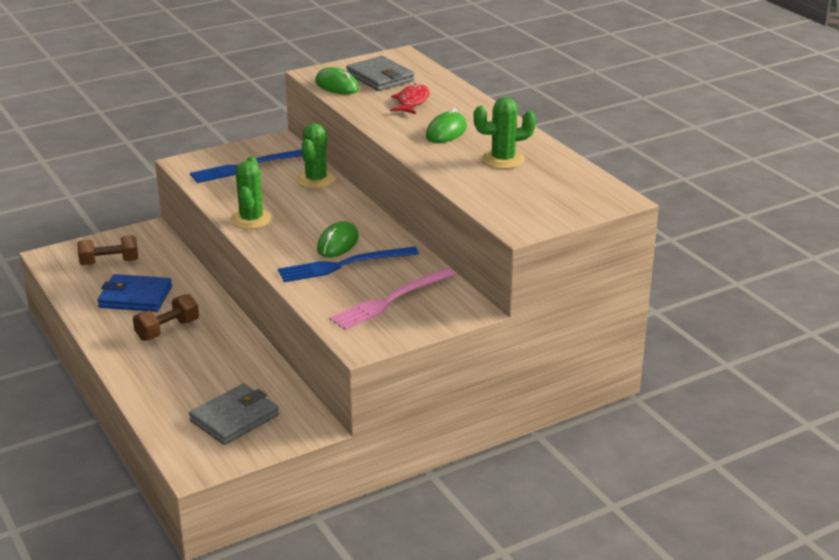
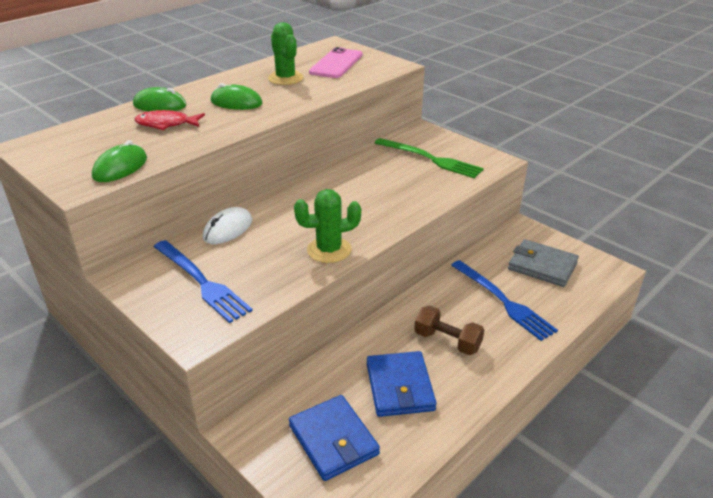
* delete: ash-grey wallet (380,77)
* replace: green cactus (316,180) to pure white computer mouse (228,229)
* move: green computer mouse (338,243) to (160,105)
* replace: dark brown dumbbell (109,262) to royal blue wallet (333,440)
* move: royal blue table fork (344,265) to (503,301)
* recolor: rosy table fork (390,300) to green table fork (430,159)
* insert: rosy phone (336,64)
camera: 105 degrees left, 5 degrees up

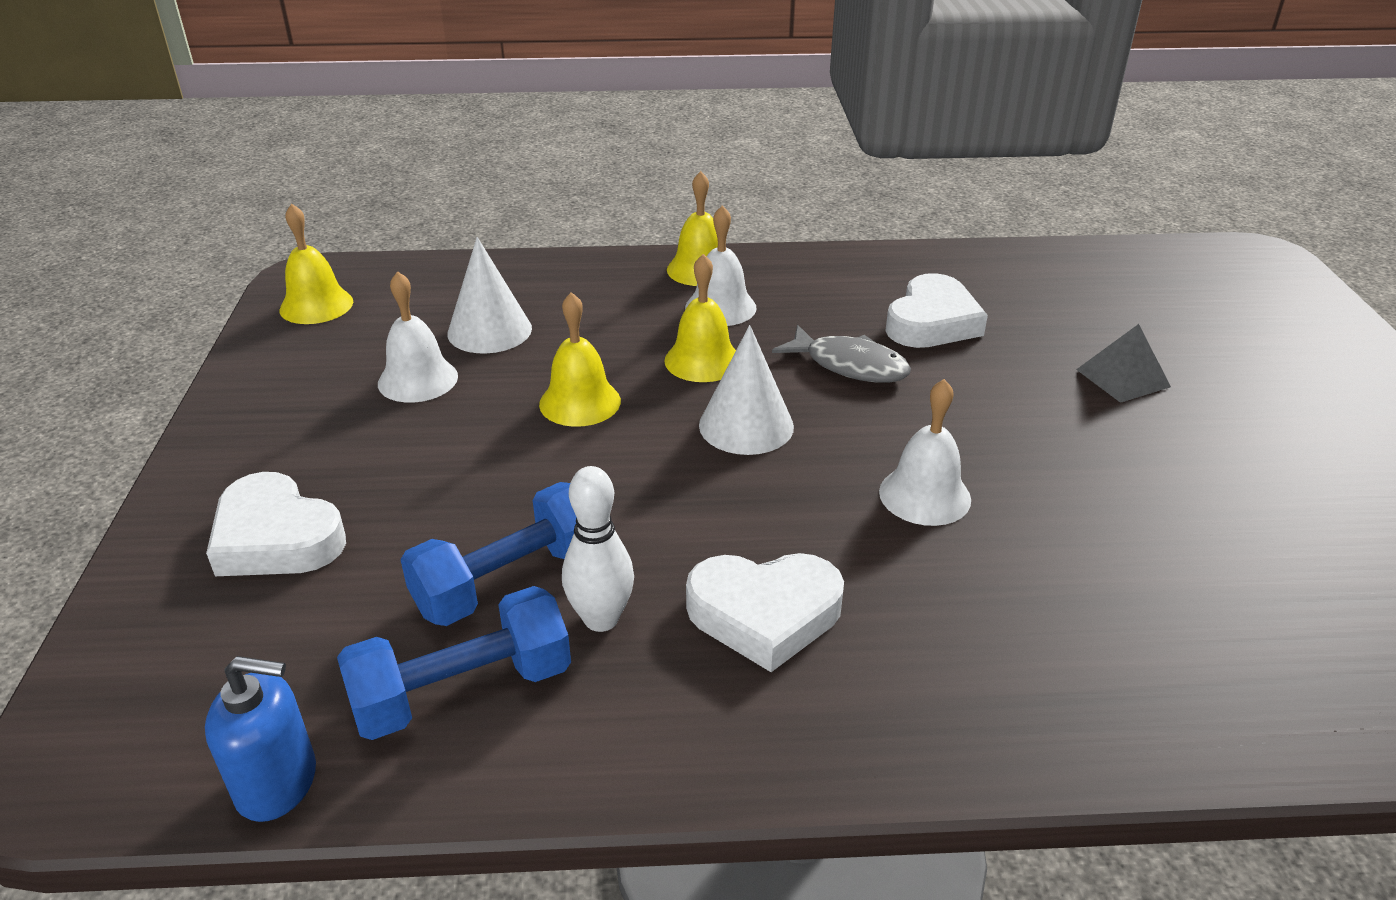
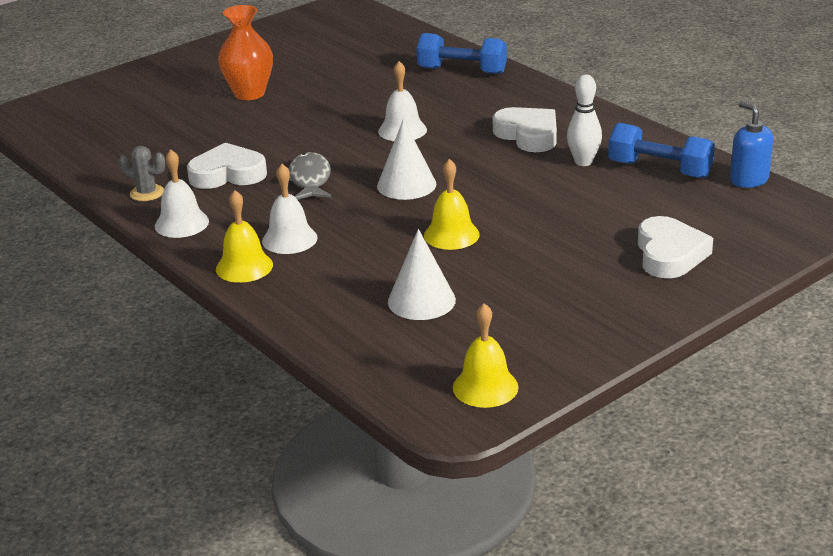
* delete: yellow school bell (702,360)
* move: pure white school bell (418,379) to (181,223)
* delete: ash-grey pyramid shape (1123,378)
* move: royal blue dumbbell (510,581) to (462,71)
* insert: orange-coloured vase (249,93)
* insert: ash-grey cactus (147,193)
camera: 125 degrees left, 5 degrees down

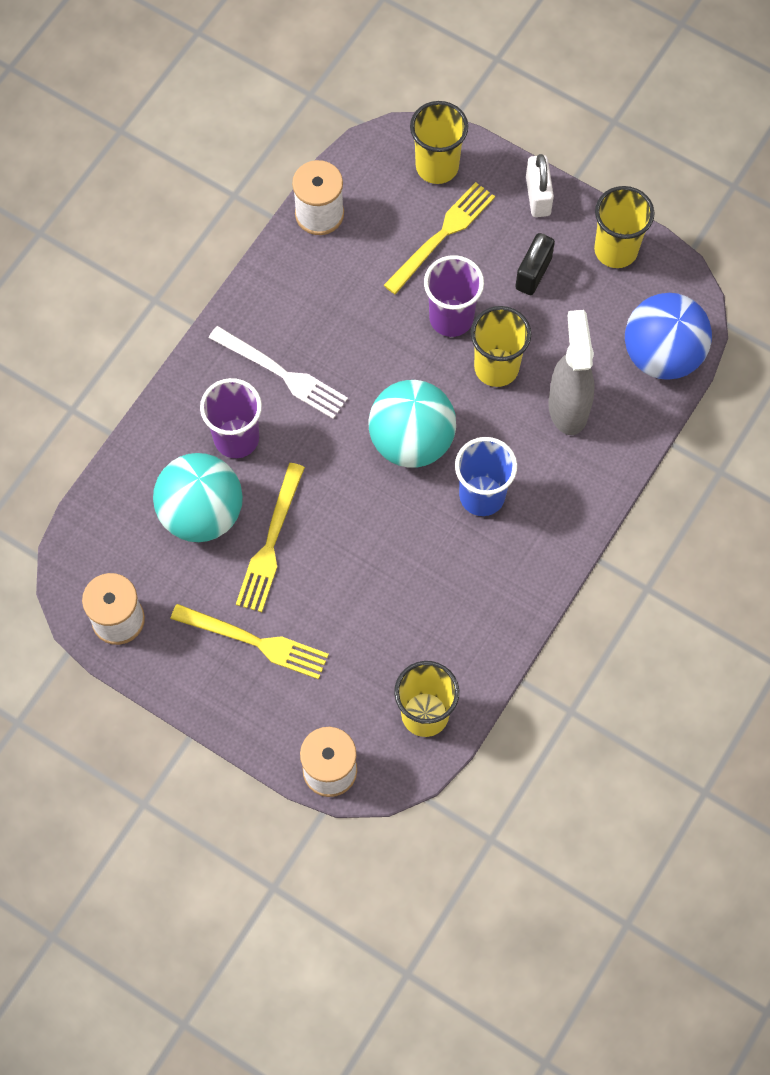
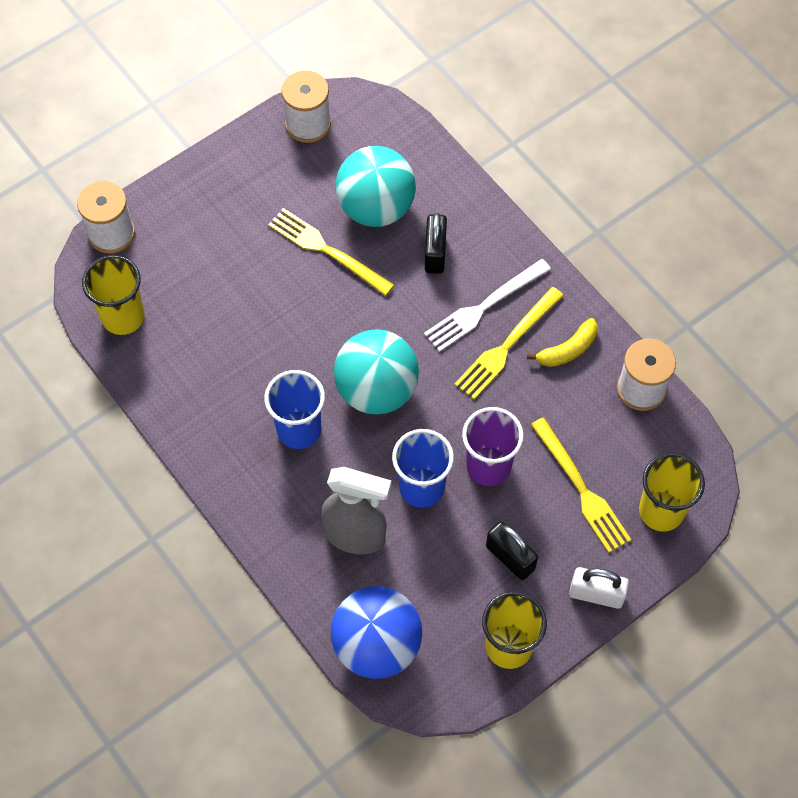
* recolor: yellow beaker (496,367) to royal blue beaker (421,487)
* replace: royal purple beaker (236,438) to ebony small lock (435,253)
* move: yellow table fork (255,642) to (507,346)
* insert: yellow banana fruit (567,350)
camera: 110 degrees right, 5 degrees down

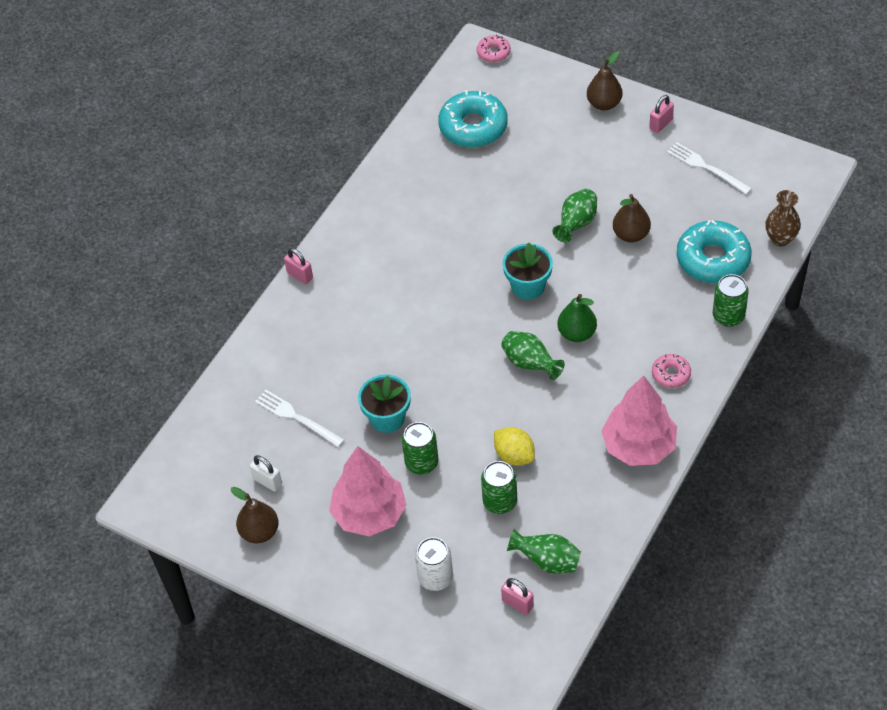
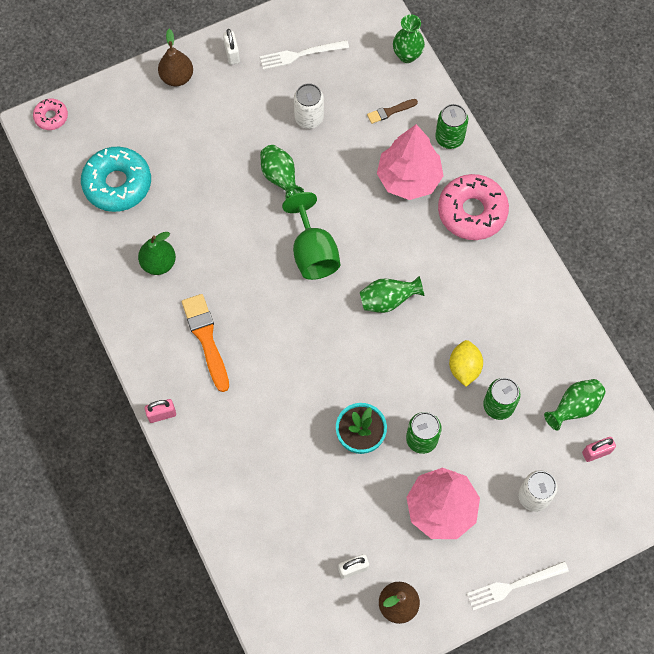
* recolor: rosy small lock (661,124) to pure white small lock (232,54)
* recolor: dark brown vase (780,239) to green vase (407,55)
* delete: dark brown pear (631,235)
* replace: turquoise glazed donut (713,259) to dark brown paint brush (390,111)
* replace: turquoise plant pot (528,286) to green chalice (313,252)
* move: green pear (577,333) to (159,263)
* resize: rosy glazed donut (671,374) = (472,212) x1.97
* move: rosy tree (638,446) to (408,178)
* move: pure white table fork (297,417) to (513,585)
* rotate: yellow toy lemon (514,455) = (464,368) 75 degrees counterclockwise
* insert: pure white soda can (309,118)
* insert: orange-coloured paint brush (206,339)
camera: 60 degrees left, 15 degrees up

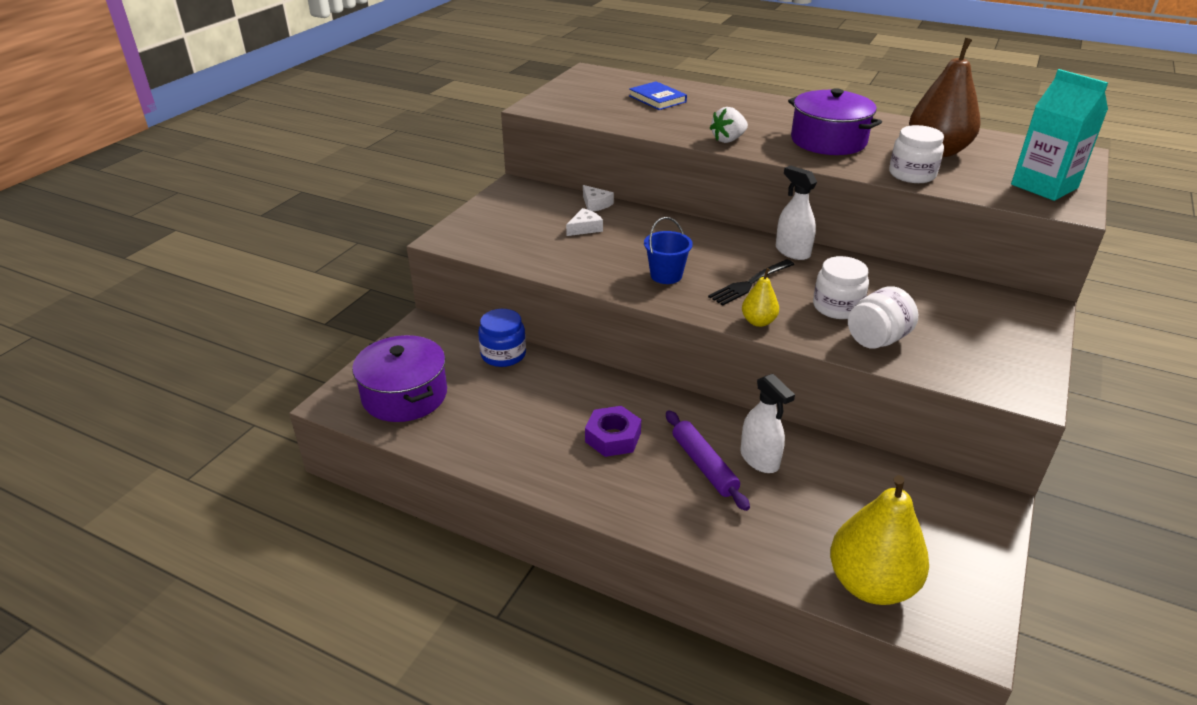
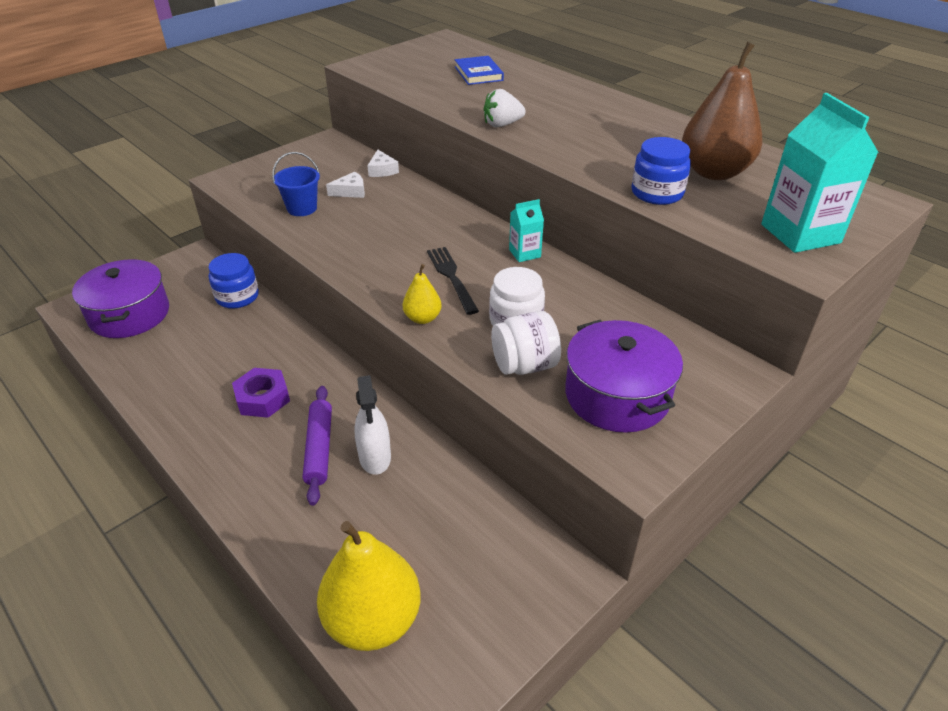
* move: royal purple cooking pot (828,141) to (617,395)
* recolor: pure white jar (912,174) to royal blue jar (657,193)
* replace: pure white spray bottle (792,252) to turquoise milk carton (524,253)
* move: royal blue pail (666,275) to (302,208)
* rotate: ebony table fork (750,283) = (451,277) 90 degrees clockwise
camera: 20 degrees right, 5 degrees up

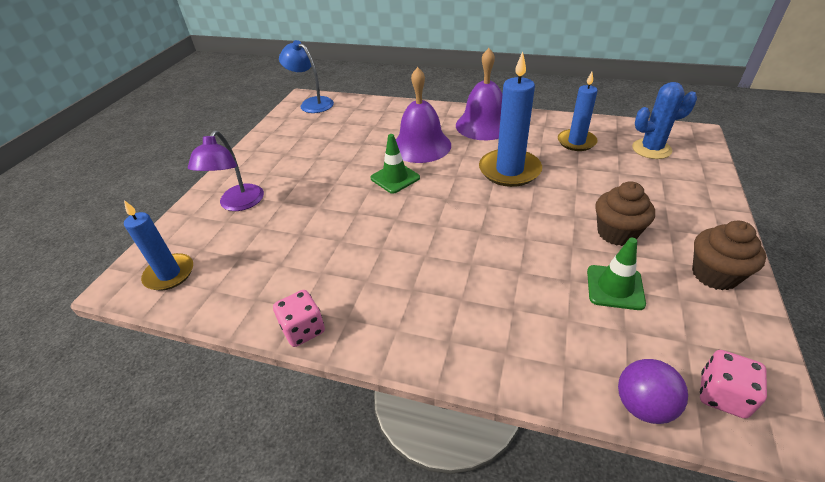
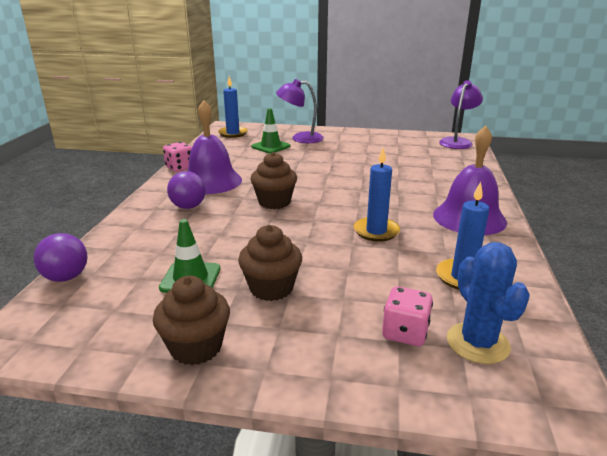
* recolor: royal blue lamp (312,103) to royal purple lamp (457,142)
* resize: royal blue candle (509,170) = (376,231) x0.66
* move: royal purple school bell (421,146) to (211,181)
* move: green safety cone (395,178) to (270,146)
* move: rosy game die (722,395) to (405,333)
* insert: dark brown fairy cake (274,202)
* insert: royal purple sphere (188,207)
camera: 80 degrees right, 15 degrees down

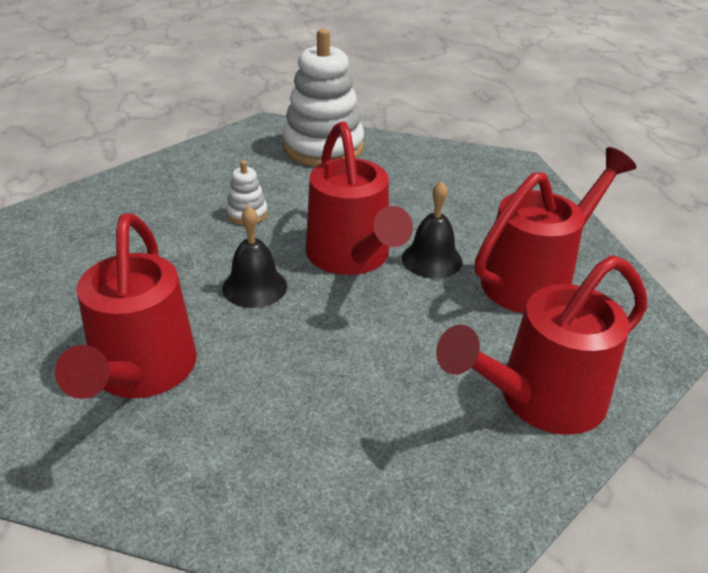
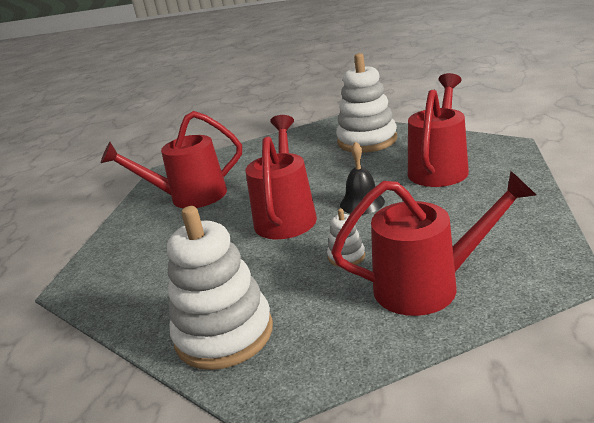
* delete: ebony school bell (432,259)
* move: red sprinkling can (539,400) to (429,286)
* insert: pure white stacking toy (367,141)
camera: 150 degrees left, 10 degrees down

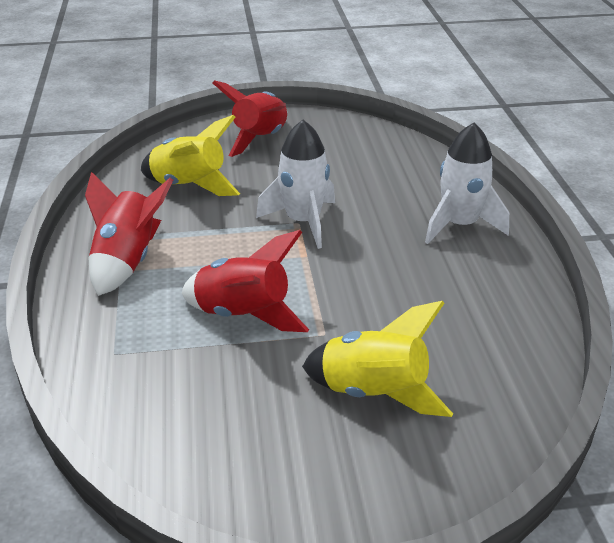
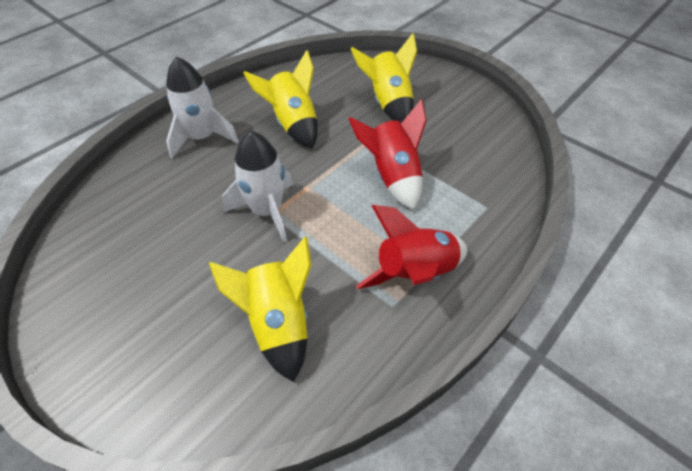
* delete: red toy rocket (260,139)
* insert: yellow toy rocket (293,124)
camera: 130 degrees left, 15 degrees up

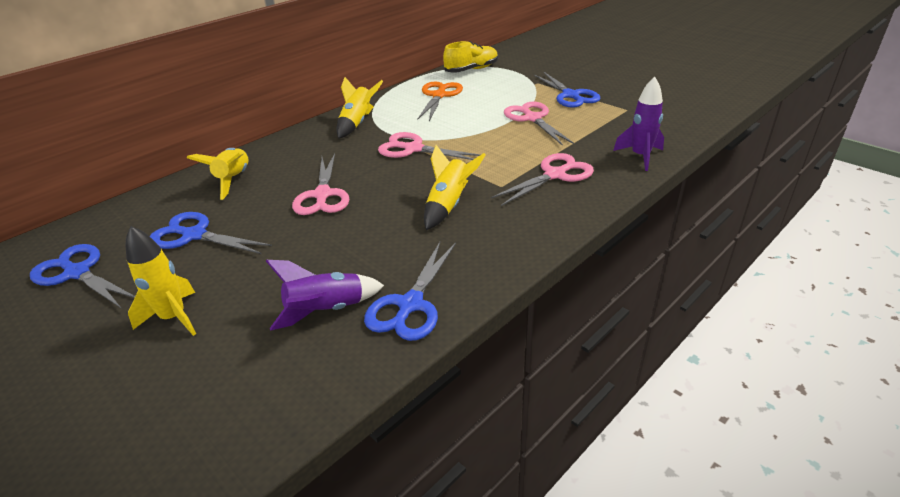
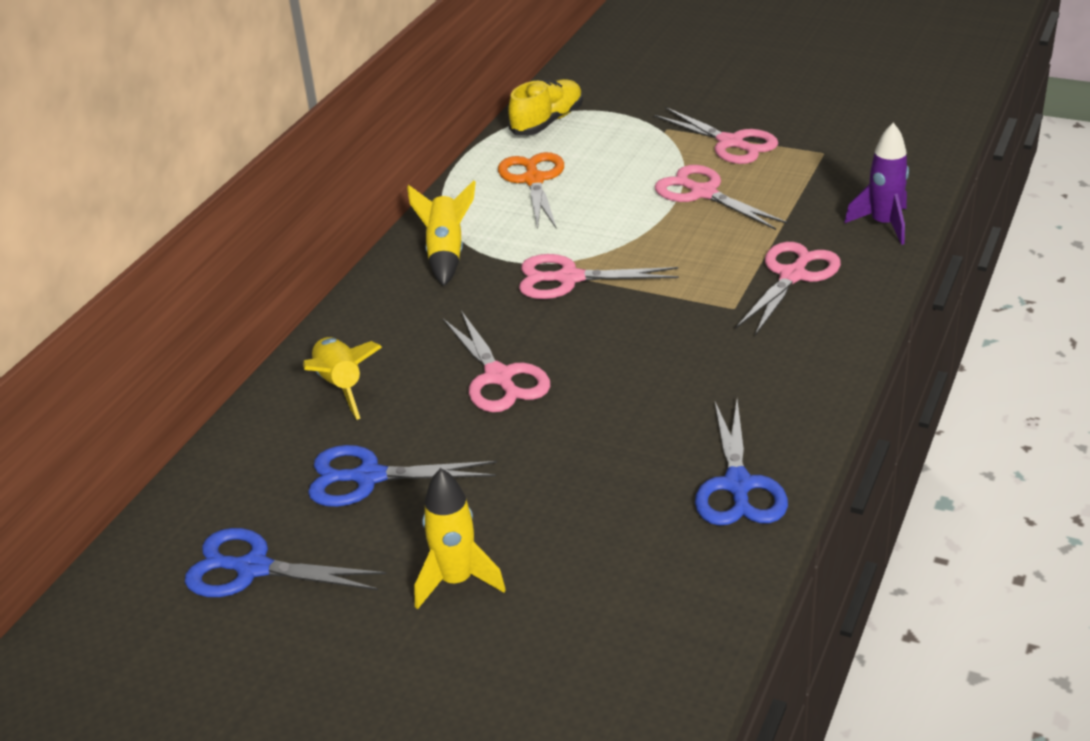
* recolor: royal blue scissors (570,95) to rosy scissors (730,143)
* delete: yellow toy rocket (449,205)
* delete: royal purple toy rocket (326,310)
camera: 20 degrees left, 0 degrees up

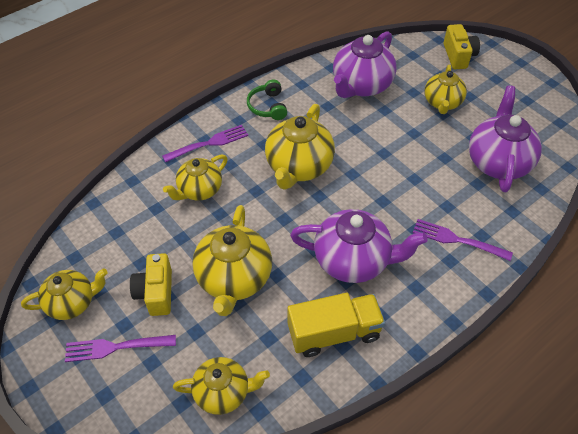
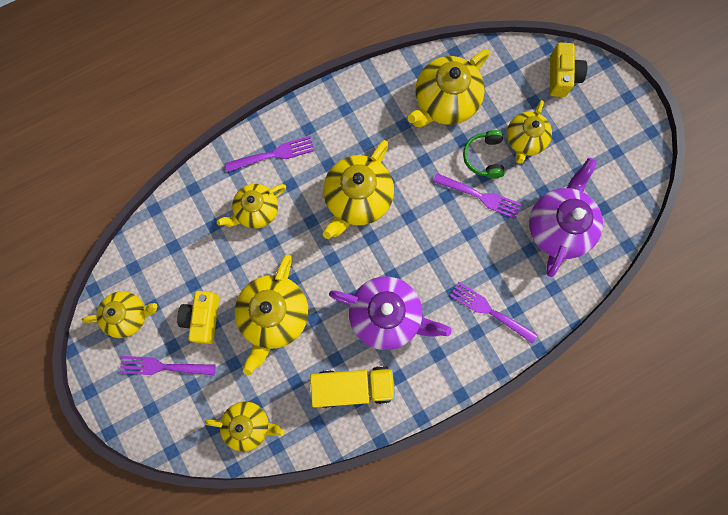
* recolor: royal purple china teapot (361,85) to yellow china teapot (445,102)
* move: green over-ear headphones (267,106) to (484,157)
* insert: royal purple table fork (479,196)
camera: 10 degrees right, 25 degrees up

